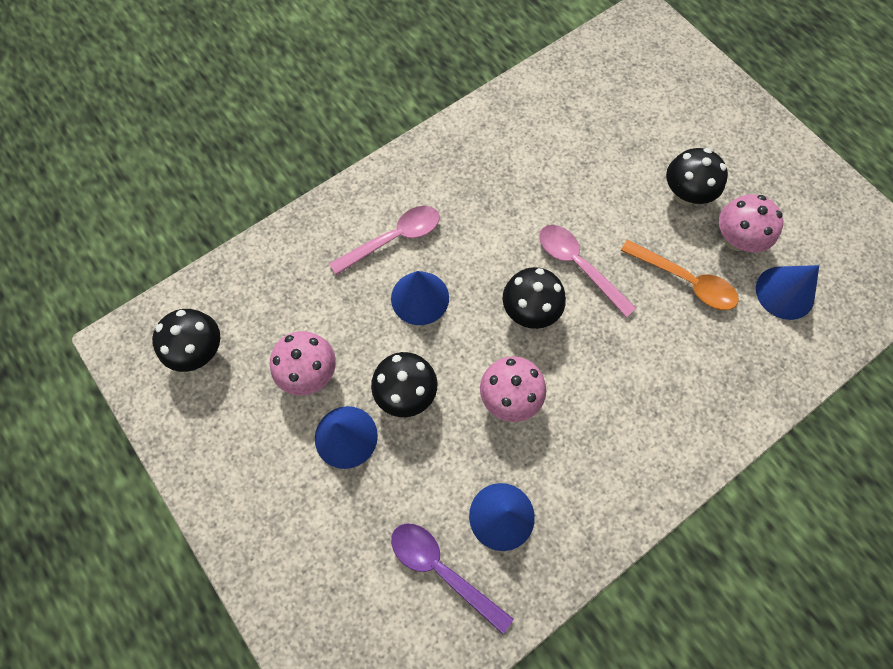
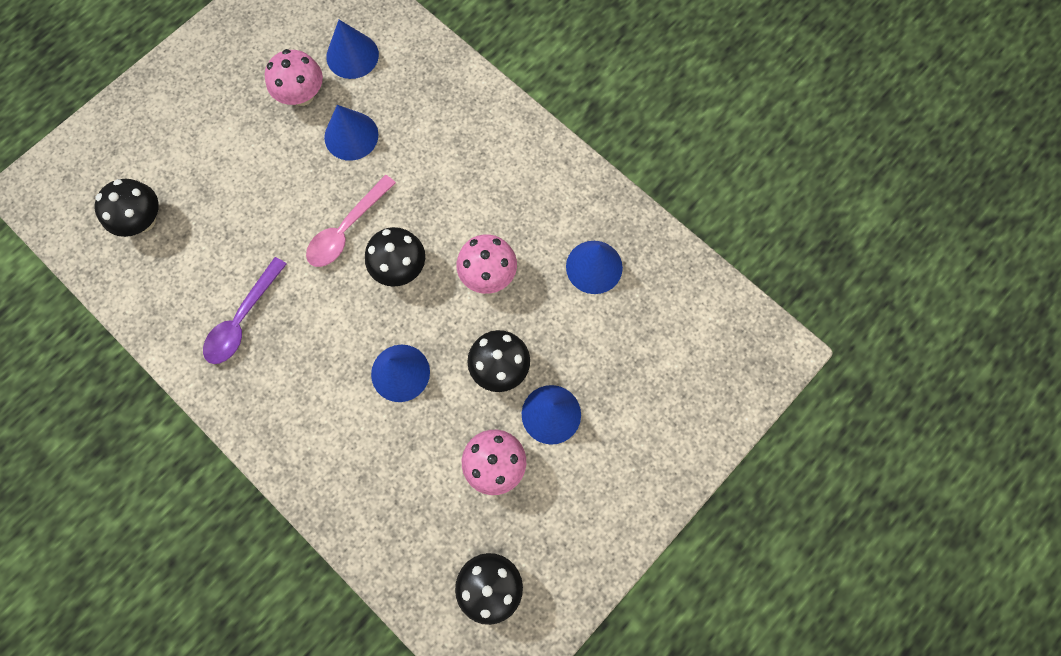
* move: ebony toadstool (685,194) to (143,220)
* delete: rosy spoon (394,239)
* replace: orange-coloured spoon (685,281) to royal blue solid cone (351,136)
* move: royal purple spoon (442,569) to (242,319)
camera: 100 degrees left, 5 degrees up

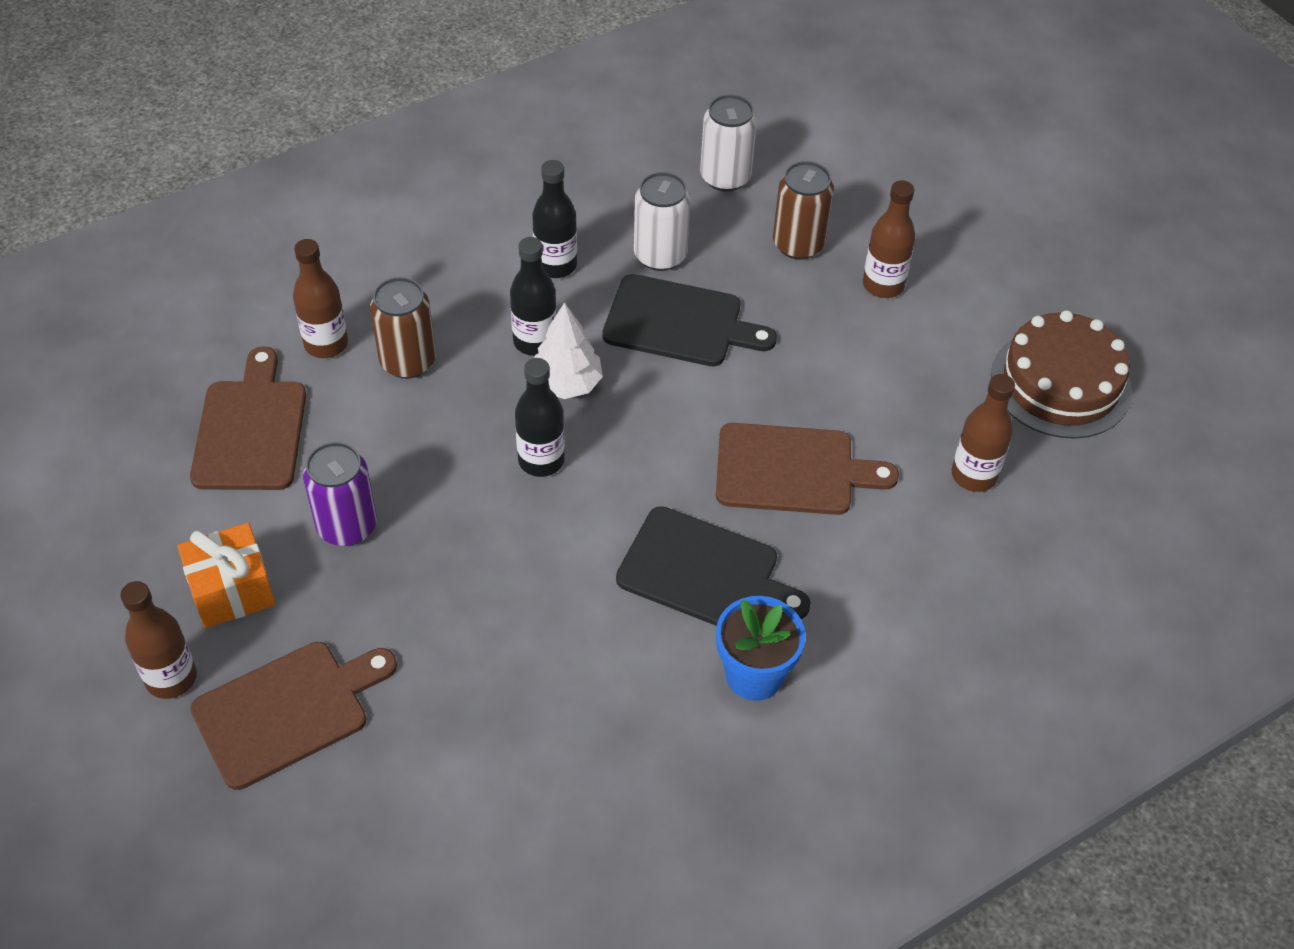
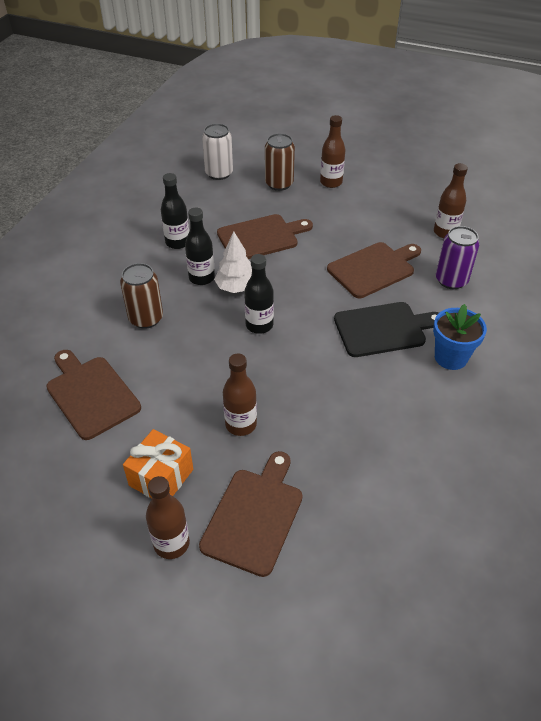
* delete: pure white soda can (660,255)
* move: dark brown flask (326,344) to (241,424)
* recolor: ebony bread board (679,322) to dark brown bread board (261,237)
* delete: dark brown gateau (1060,383)
* move: royal purple soda can (347,526) to (451,280)
camera: 35 degrees left, 5 degrees down

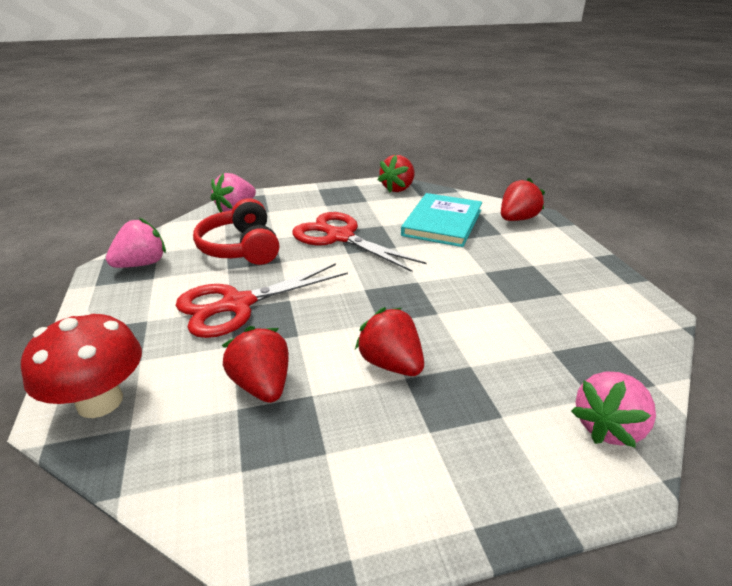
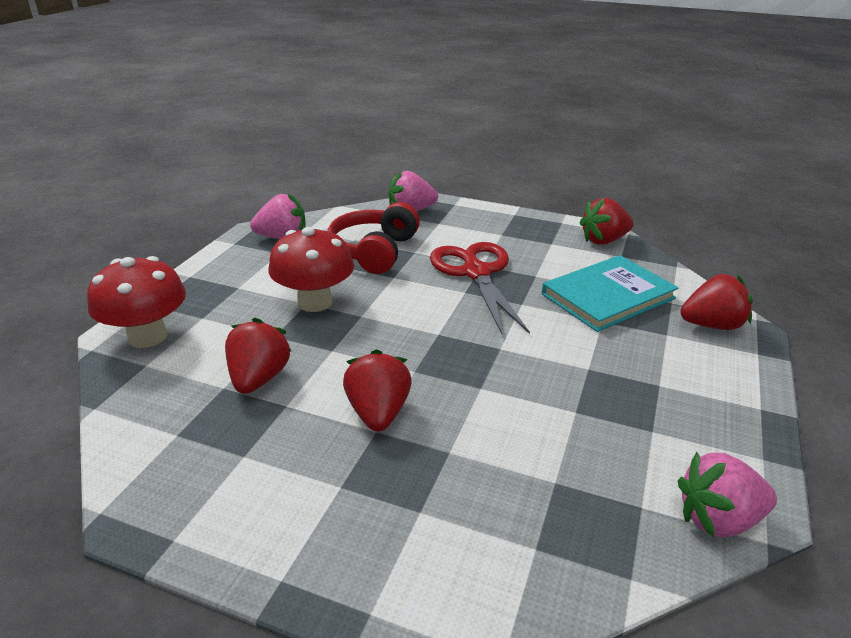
* replace: red scissors (237,304) to red toadstool (315,302)
* move: rosy berry (608,427) to (718,519)
camera: 35 degrees right, 0 degrees up

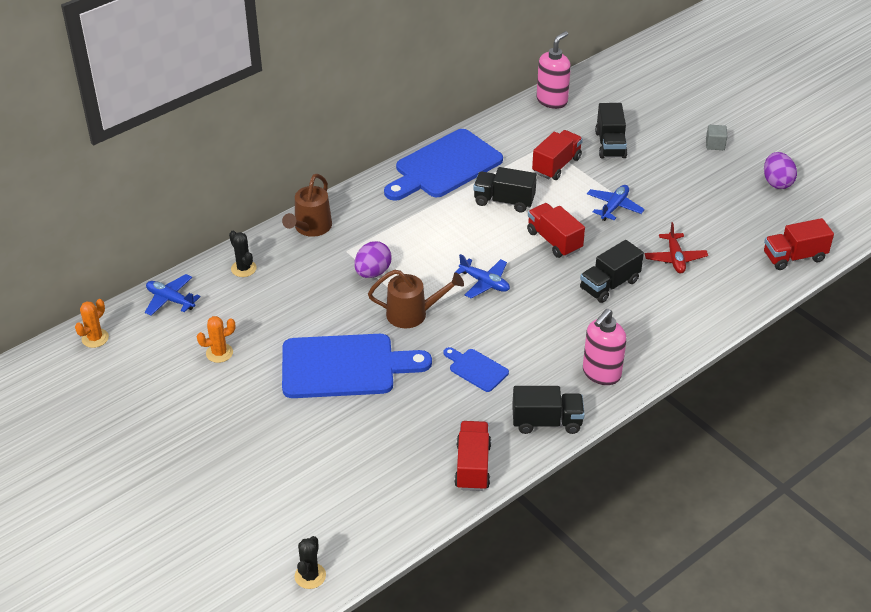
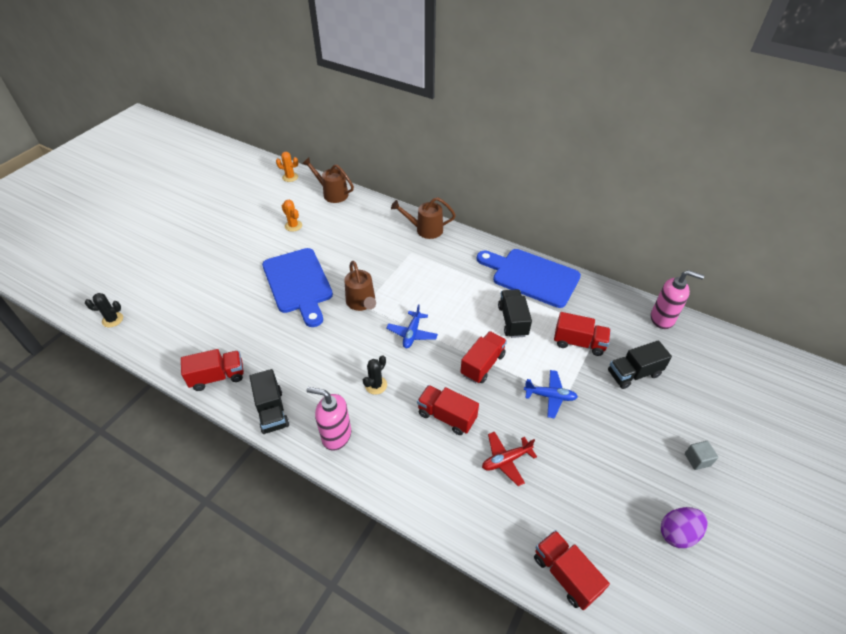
* move: ebony cactus (243,268) to (376,385)
* recolor: ebony truck (609,285) to red truck (446,416)
* delete: royal purple egg shape (373,272)
* replace: royal blue aeroplane (170,300) to dark brown sprinkling can (332,193)
* delete: royal blue bread board (476,369)
camera: 70 degrees right, 5 degrees up

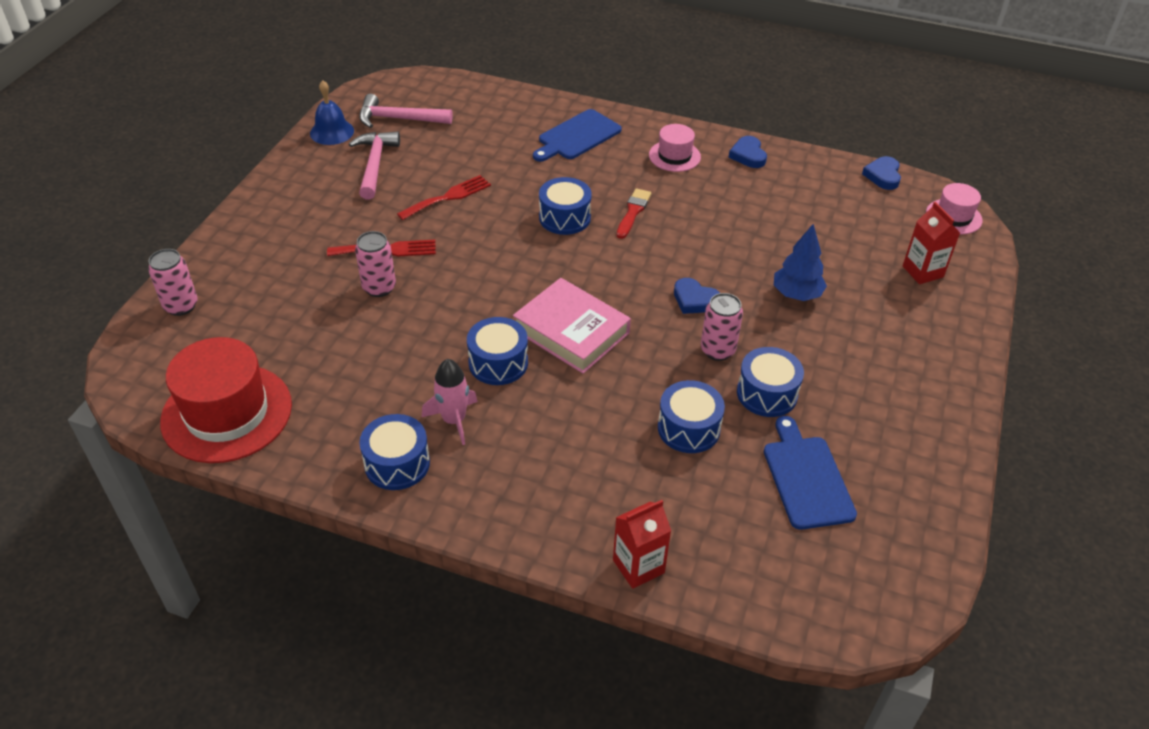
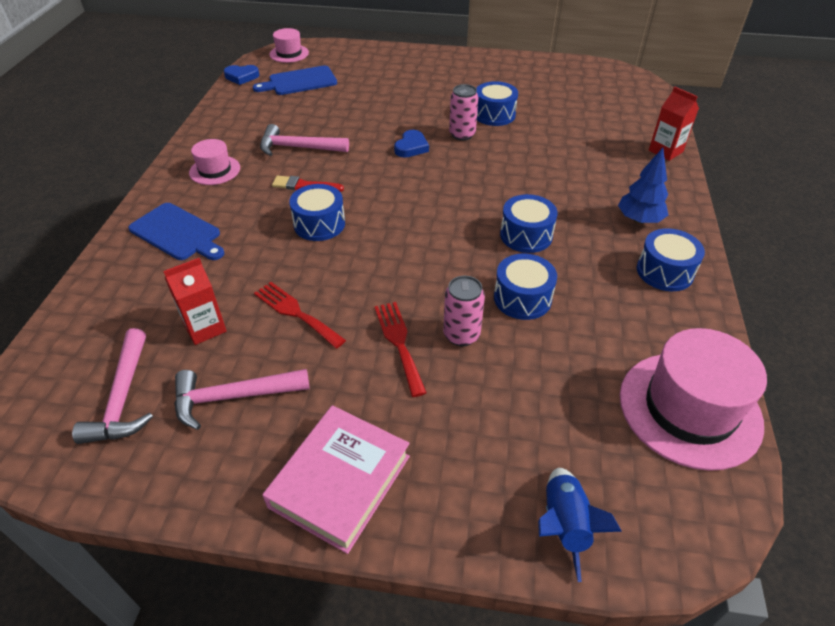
* delete: royal blue school bell (332,132)
* delete: royal blue heart (748,155)
* move: red milk carton (922,271) to (205,328)
* move: royal blue tree (796,294) to (639,220)
* replace: rosy soda can (181,306) to royal blue toy rocket (564,525)
* move: rosy book (571,331) to (340,481)
* recolor: red tall hat (227,413) to rosy tall hat (689,409)
* delete: rosy toy rocket (454,420)
* move: royal blue snare drum (688,428) to (522,298)
* move: royal blue bread board (806,478) to (300,81)
* insert: rosy hammer (298,148)
camera: 100 degrees left, 0 degrees up

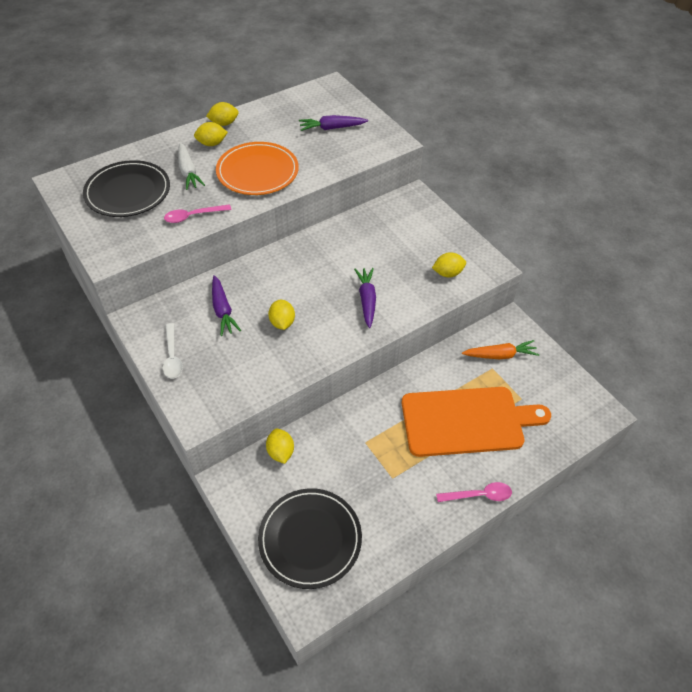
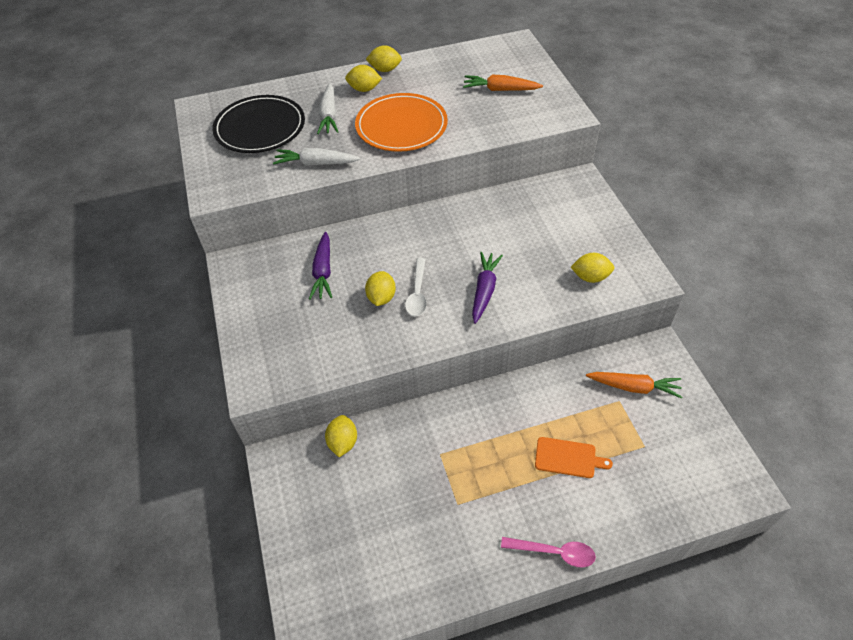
* recolor: royal purple carrot (331,128) to orange-coloured carrot (500,90)
* replace: rosy spoon (193,216) to pure white carrot (316,163)
* move: pure white spoon (172,356) to (417,293)
* resize: orange-coloured bread board (467,421) = (568,458) x0.42
* delete: ebony plate (310,539)
camera: 20 degrees right, 0 degrees up

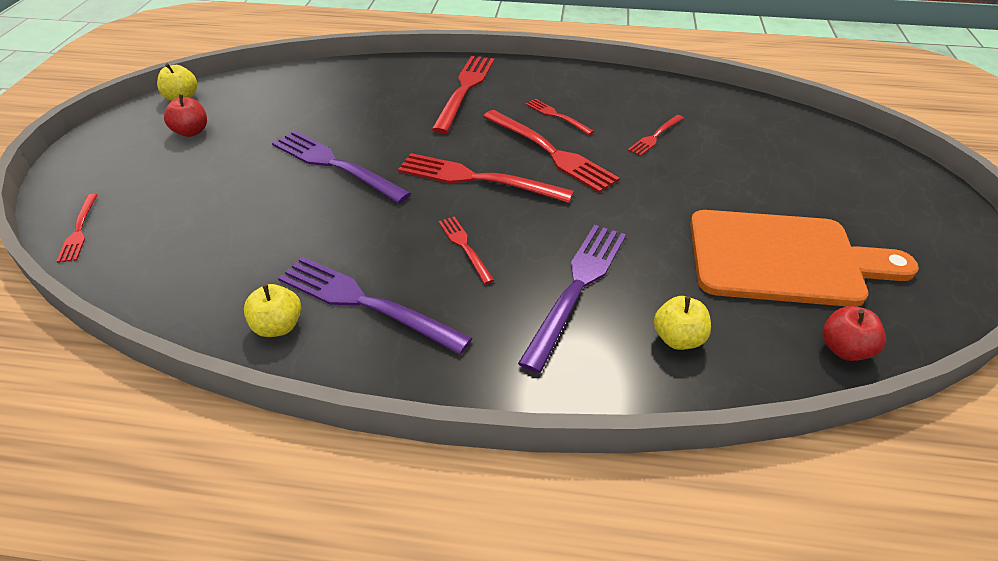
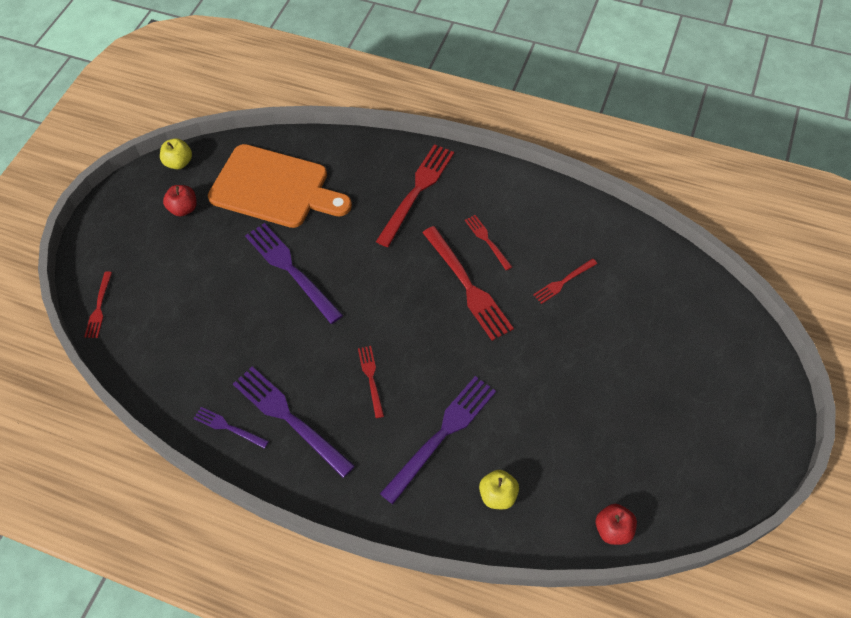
* delete: red table fork (475,179)
* move: orange-coloured bread board (783,259) to (274,188)
* replace: yellow apple (278,326) to royal purple table fork (228,427)
camera: 15 degrees right, 15 degrees up

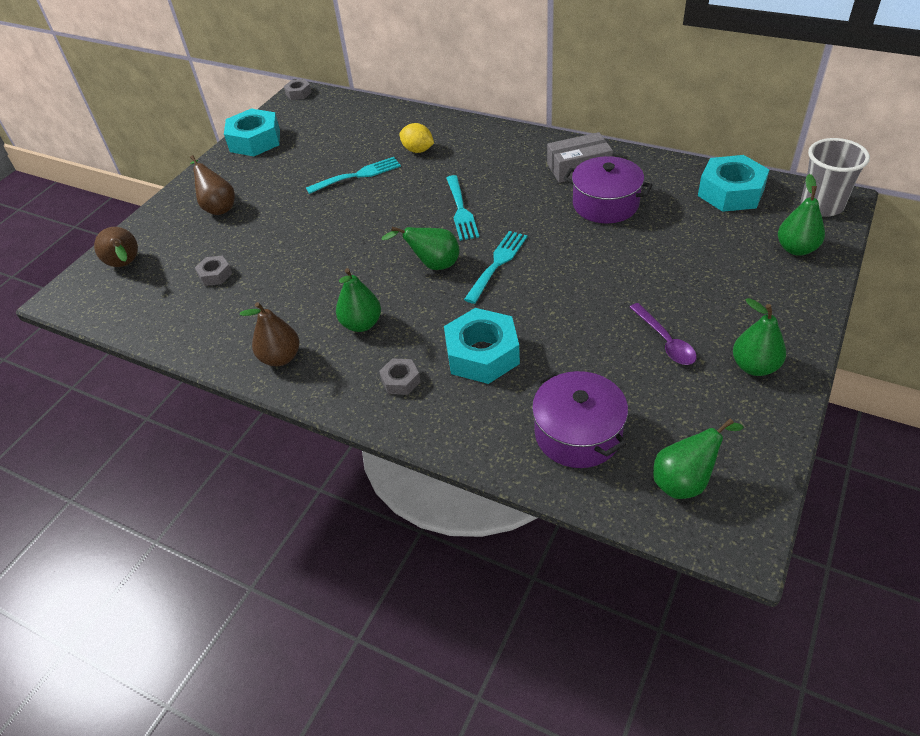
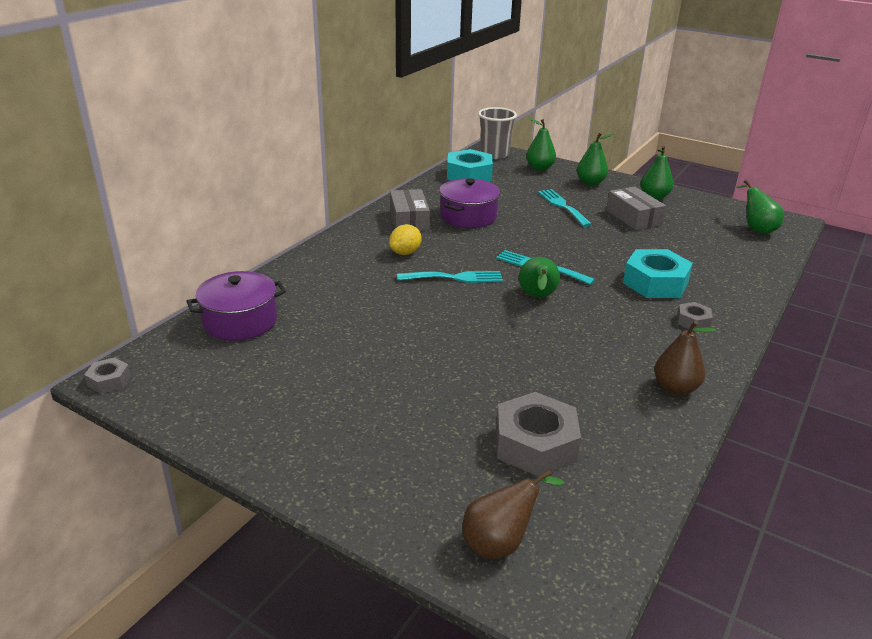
* delete: turquoise hex nut (255,140)
* move: yellow toy lemon (418,150) to (405,253)
* delete: dark brown pear (218,207)
* move: turquoise table fork (358,175) to (562,206)
* resize: ash-grey hex nut (215,275) = (535,444) x2.01
* move: green pear (361,324) to (590,183)
* replace: royal purple spoon (665,341) to ash-grey box (633,217)
* move: royal purple cooking pot (578,434) to (240,321)
camera: 90 degrees left, 15 degrees down

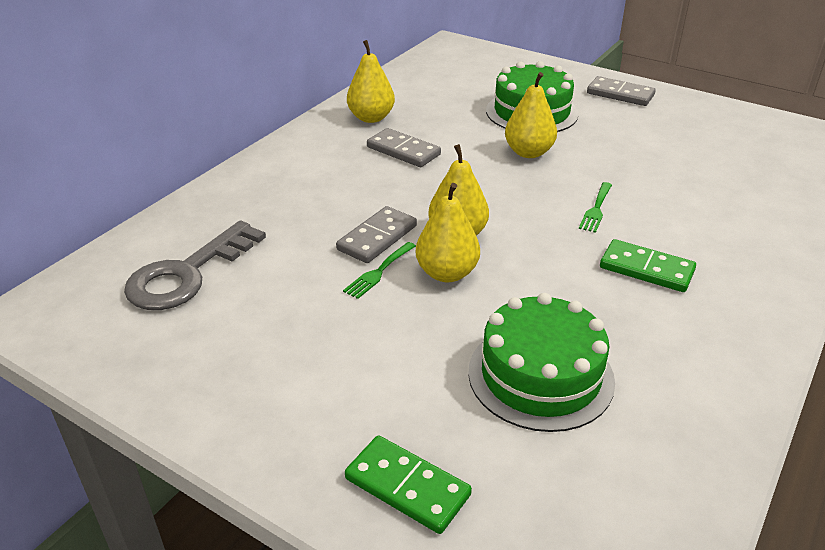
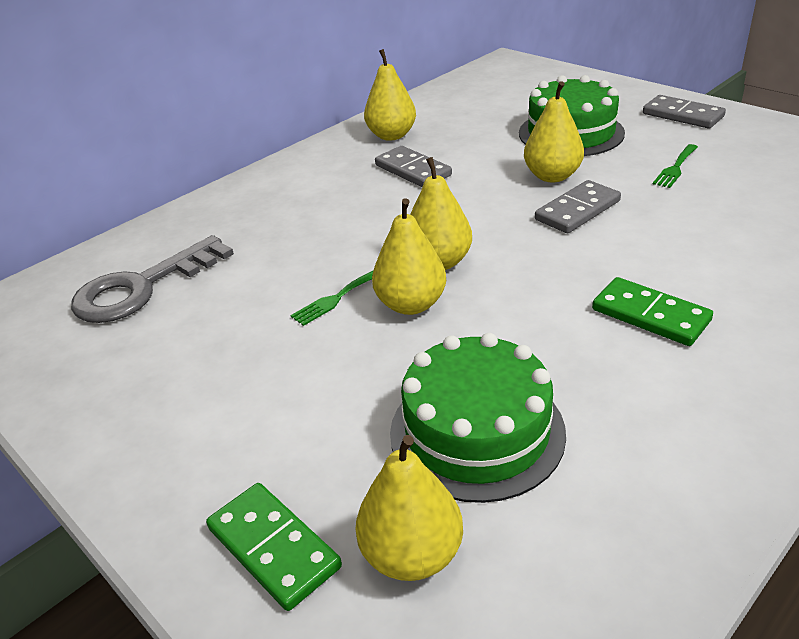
* move: green table fork (596,209) to (675,168)
* move: ash-grey domino (377,238) to (577,210)
* insert: yellow pear (412,554)
camera: 15 degrees right, 0 degrees up

